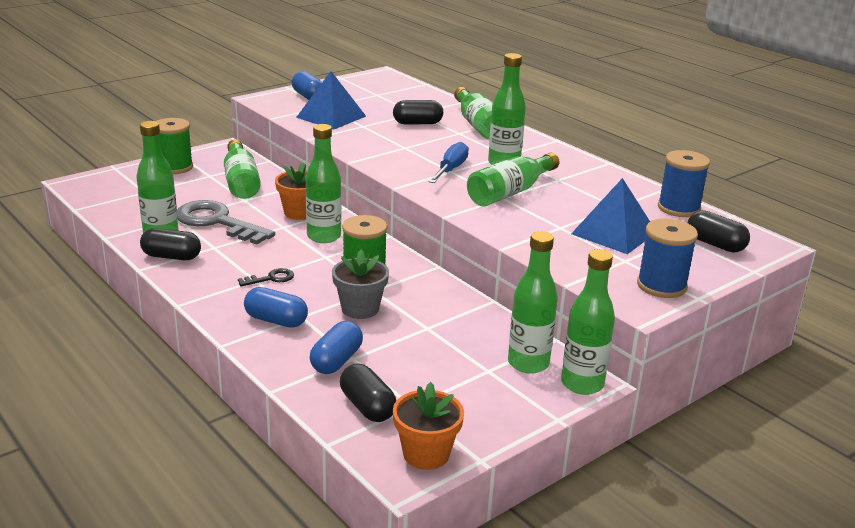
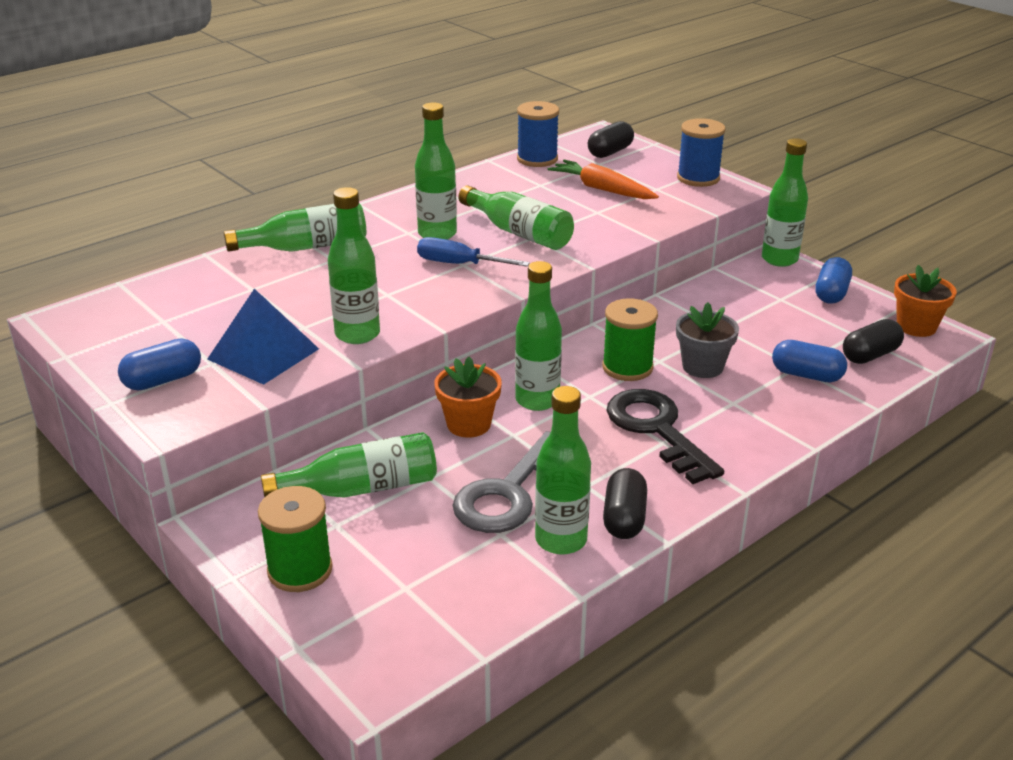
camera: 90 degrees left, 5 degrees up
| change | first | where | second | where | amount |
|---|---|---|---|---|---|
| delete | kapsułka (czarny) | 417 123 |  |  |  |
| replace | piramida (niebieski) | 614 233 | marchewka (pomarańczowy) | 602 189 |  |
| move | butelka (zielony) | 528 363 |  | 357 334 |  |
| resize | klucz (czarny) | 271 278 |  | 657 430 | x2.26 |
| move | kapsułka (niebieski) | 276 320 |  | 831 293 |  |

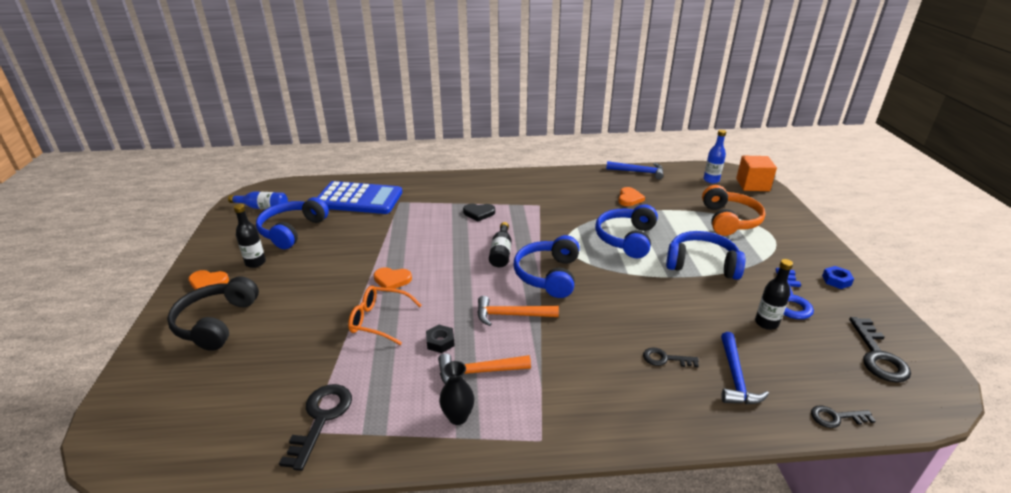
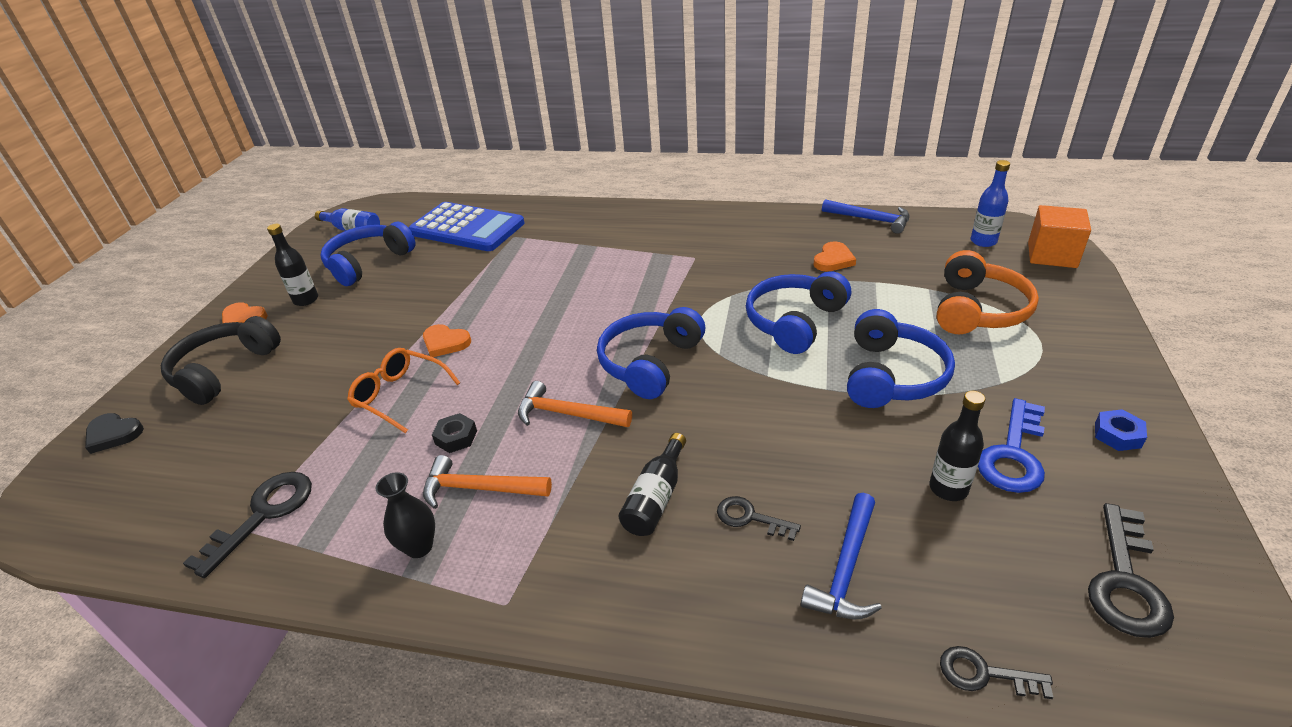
camera: 20 degrees right, 5 degrees up
| change | first | where | second | where | amount |
|---|---|---|---|---|---|
| move | serce (czarny) | 479 213 |  | 113 434 |  |
| move | butelka (czarny) | 501 252 |  | 655 498 |  |
| rotate | słuchawki (niebieski) | 702 264 |  | 892 376 | 75 degrees clockwise |

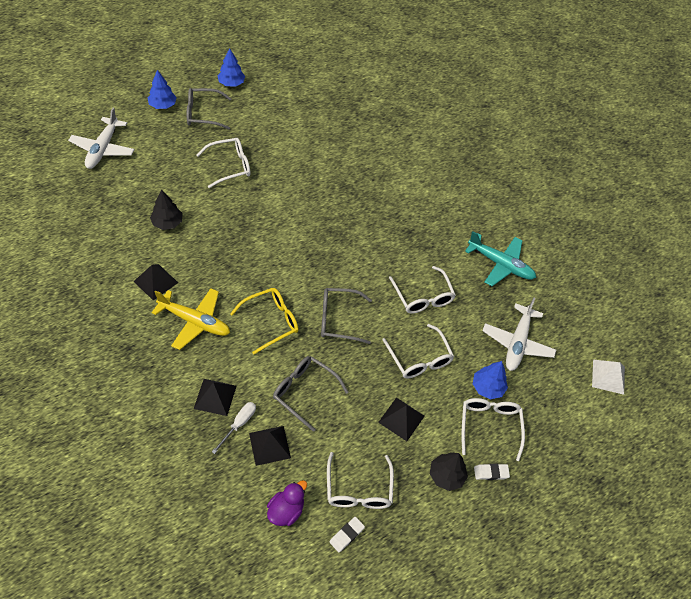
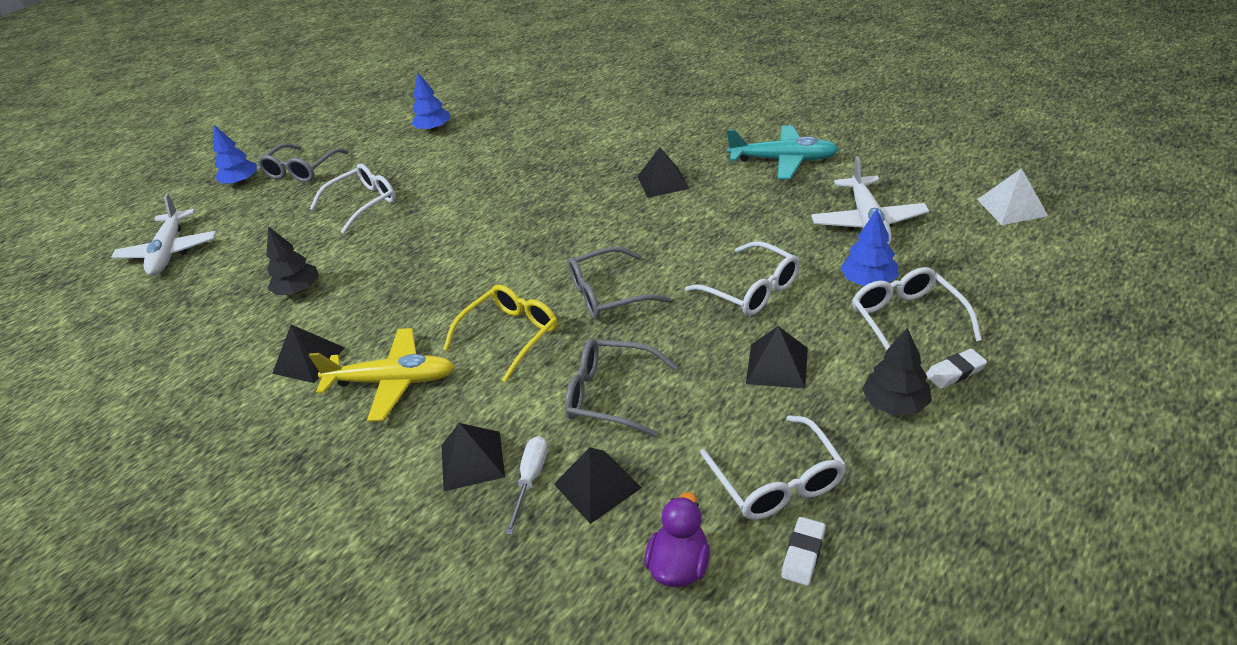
camera: 10 degrees left, 15 degrees down
| change | first | where | second | where | amount |
|---|---|---|---|---|---|
| move | drzewko (niebieski) | 231 83 |  | 434 129 |  |
| rotate | okulary (szary) | 203 114 |  | 301 171 | 45 degrees counterclockwise |
| delete | okulary (biały) | 423 297 |  |  |  |
| insert |  |  | piramida (czarny) | 663 182 |  |

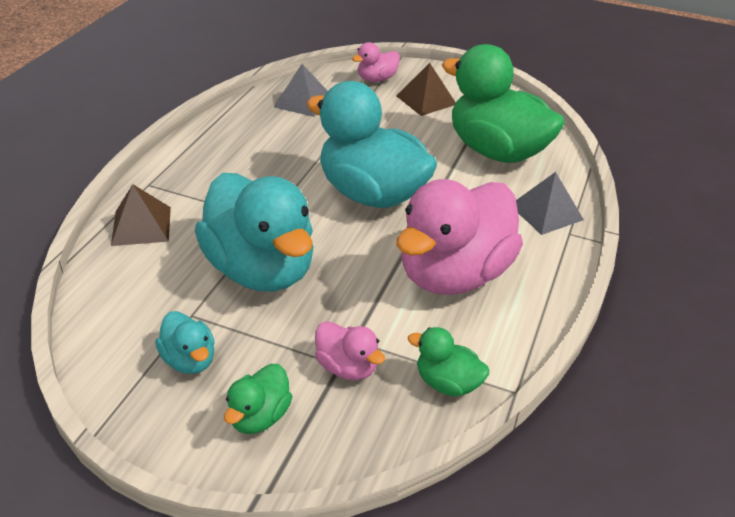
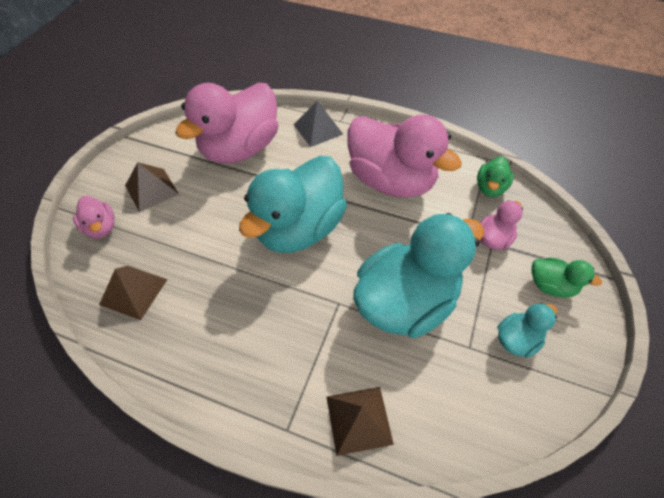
camera: 90 degrees left, 15 degrees up
| change | first | where | second | where | amount |
|---|---|---|---|---|---|
| recolor | kaczka (zielony) | 496 151 | kaczka (różowy) | 240 148 |  |
| recolor | piramida (szary) | 303 101 | piramida (brązowy) | 133 291 |  |

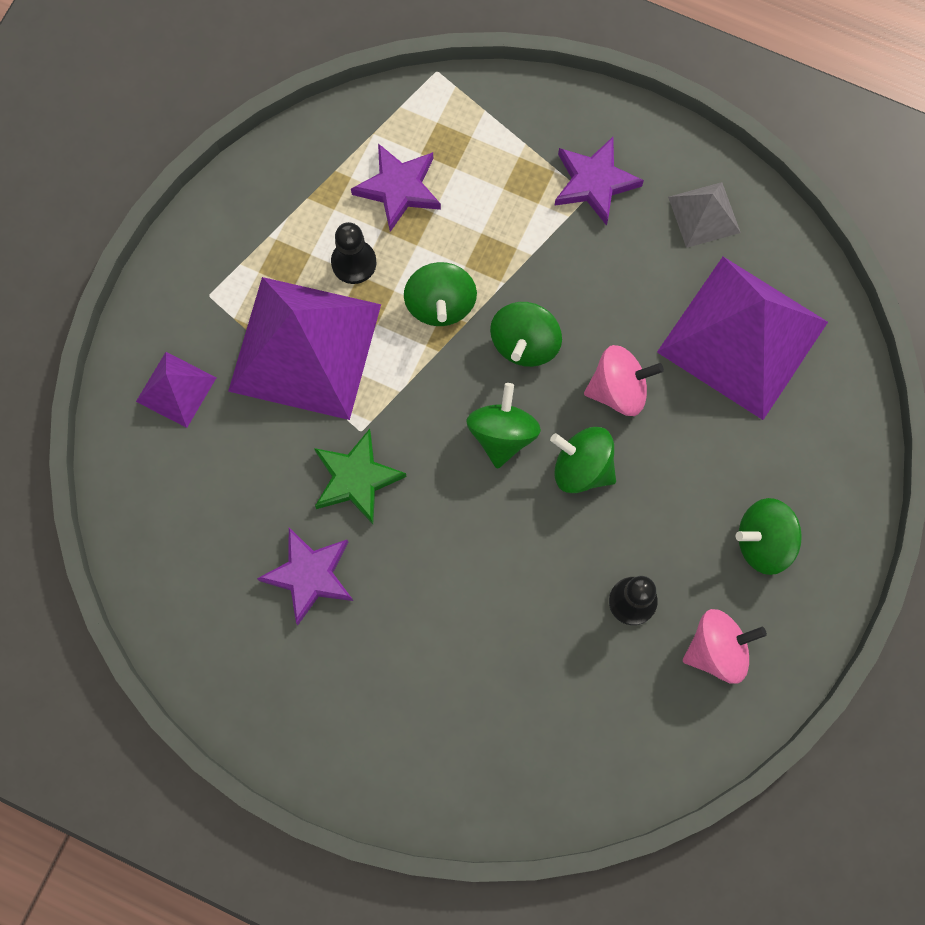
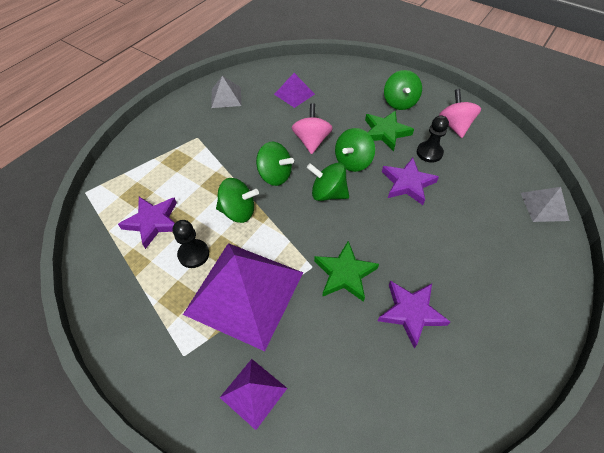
camera: 80 degrees left, 20 degrees down
| change | first | where | second | where | amount |
|---|---|---|---|---|---|
| move | gwiazda (fioletowy) | 594 183 |  | 407 183 |  |
| resize | piramida (fioletowy) | 743 336 |  | 294 94 | x0.47 |
| insert |  |  | gwiazda (zielony) | 385 132 |  |
| insert |  |  | piramida (szary) | 544 206 |  |

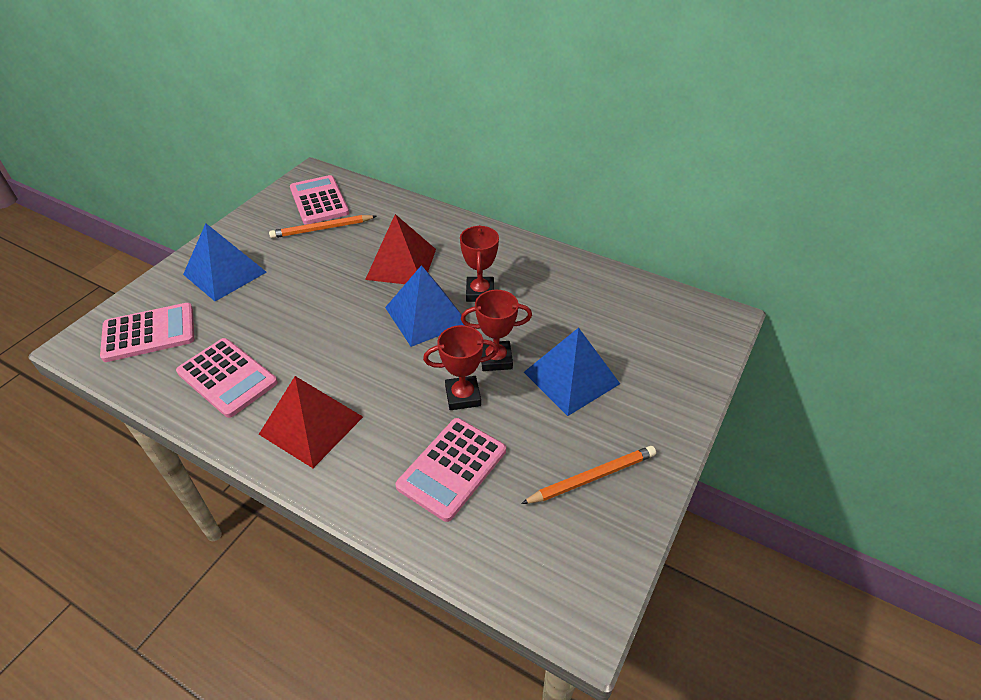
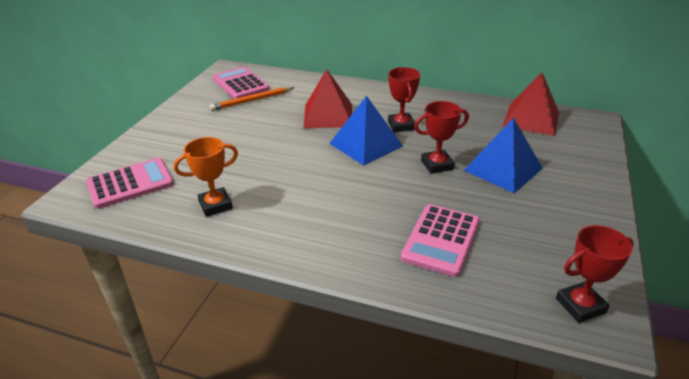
camera: 10 degrees left, 10 degrees down
| change | first | where | second | where | amount |
|---|---|---|---|---|---|
| delete | piramida (niebieski) | 225 273 |  |  |  |
| move | puchar (czerwony) | 463 396 |  | 580 305 |  |
| replace | kalkulator (różowy) | 227 377 | puchar (pomarańczowy) | 215 205 |  |
| move | piramida (czerwony) | 311 425 |  | 531 119 |  |
| delete | ołówek (pomarańczowy) | 592 477 |  |  |  |

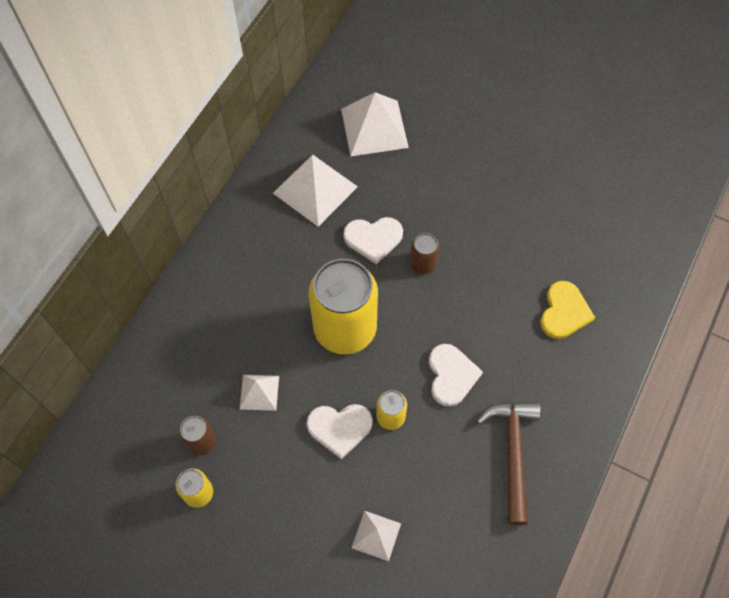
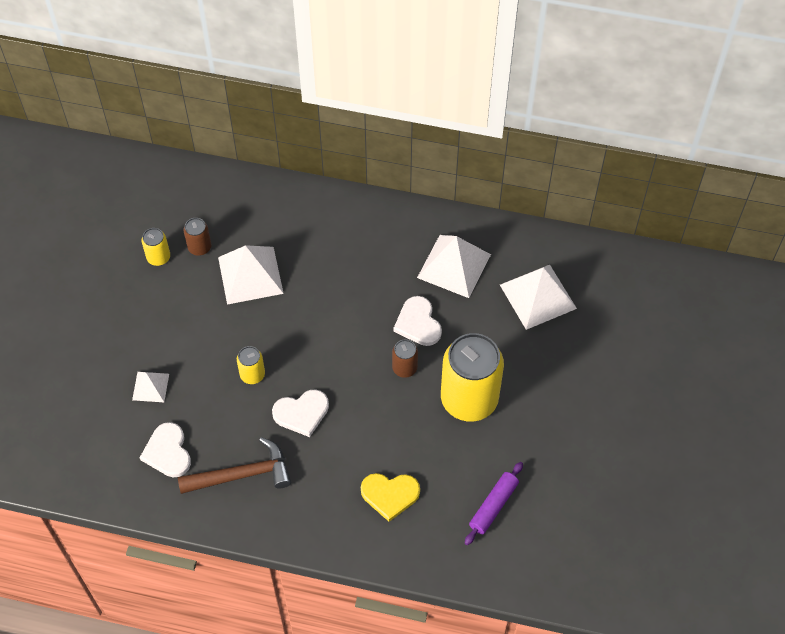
camera: 75 degrees right, 5 degrees down
| change | first | where | second | where | amount |
|---|---|---|---|---|---|
| move | puszka (żółty) | 345 328 |  | 469 399 |  |
| resize | piramida (biały) | 259 392 |  | 250 275 | x1.84 |
| move | serce (biały) | 340 428 |  | 168 452 |  |
| insert |  |  | wałek do ciasta (fioletowy) | 493 506 |  |

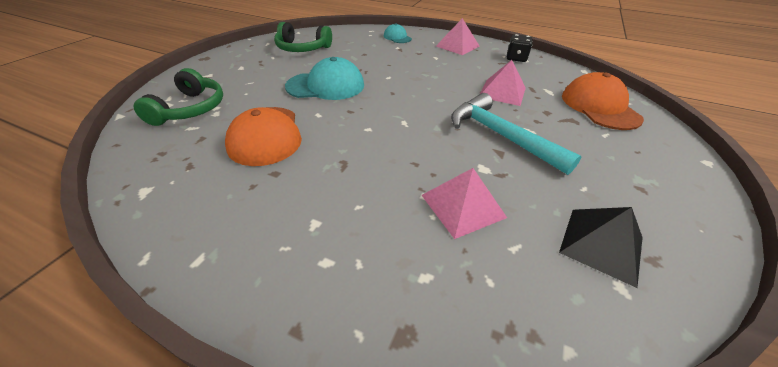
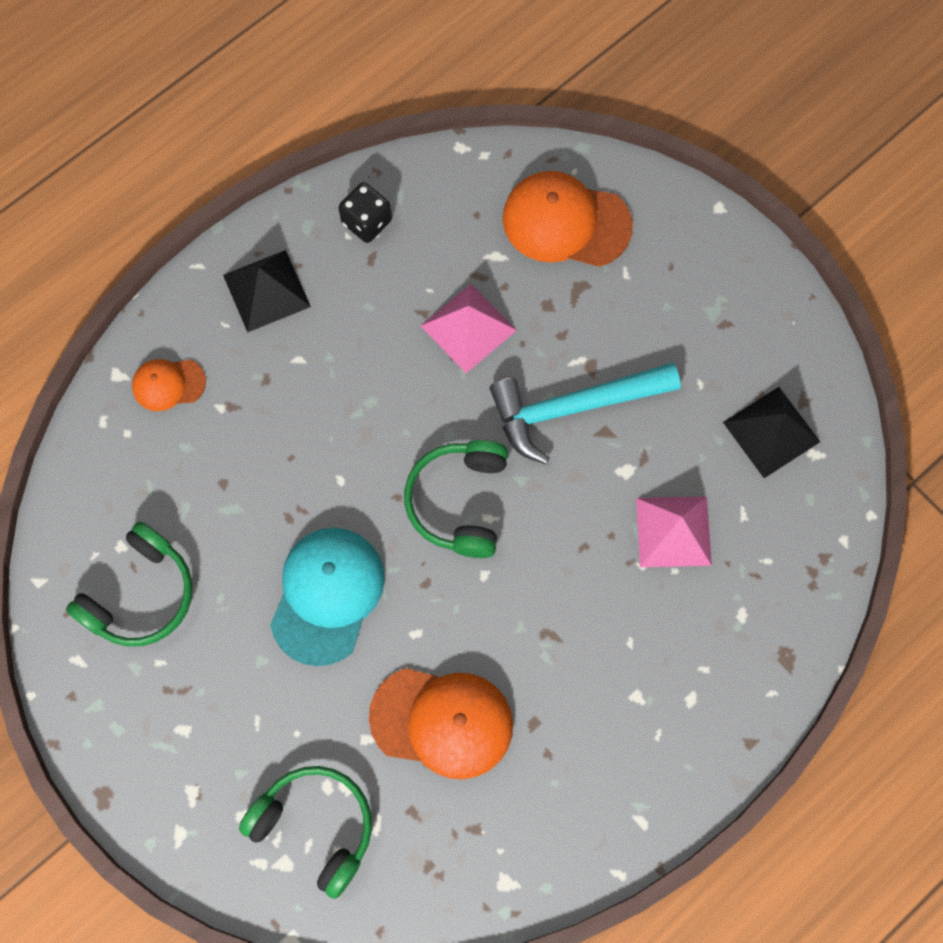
camera: 65 degrees left, 30 degrees up
| change | first | where | second | where | amount |
|---|---|---|---|---|---|
| recolor | piramida (różowy) | 457 46 | piramida (czarny) | 267 290 |  |
| recolor | czapka (turkusowy) | 397 37 | czapka (pomarańczowy) | 168 384 |  |
| insert |  |  | słuchawki (zielony) | 459 502 |  |

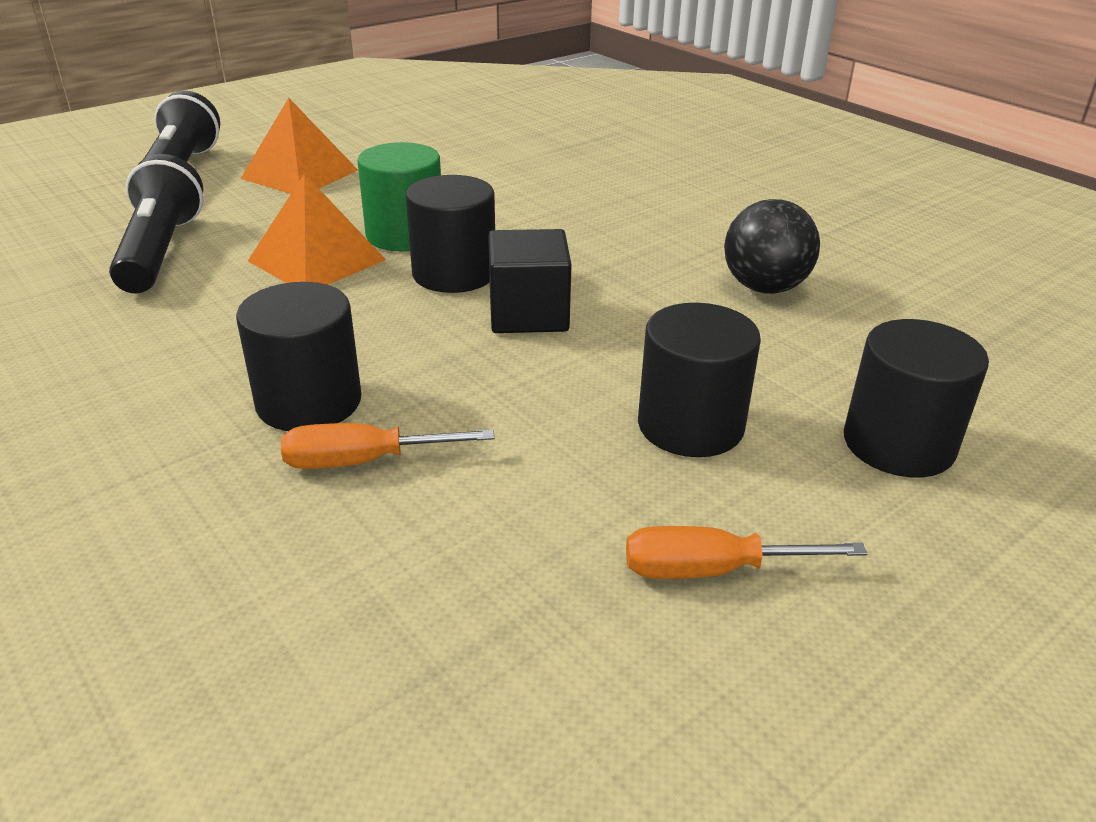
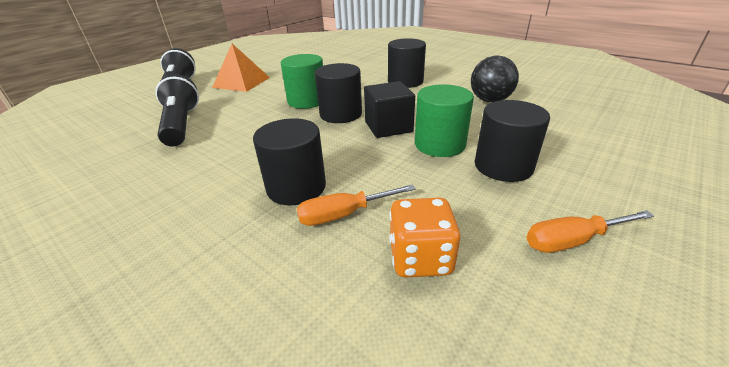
camera: 10 degrees left, 0 degrees up
| change | first | where | second | where | amount |
|---|---|---|---|---|---|
| delete | piramida (pomarańczowy) | 317 260 |  |  |  |
| move | walec (czarny) | 898 444 |  | 405 81 |  |
| insert |  |  | walec (zielony) | 439 144 |  |
| insert |  |  | kostka do gry (pomarańczowy) | 420 258 |  |

